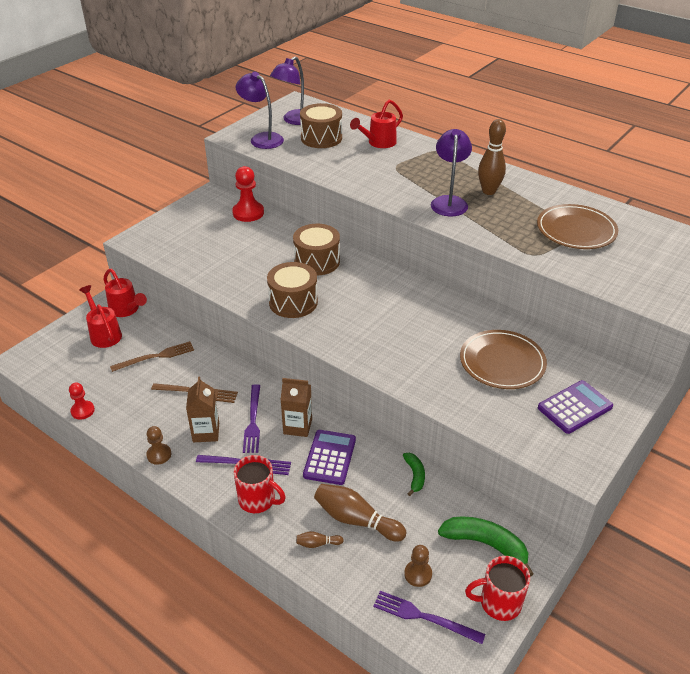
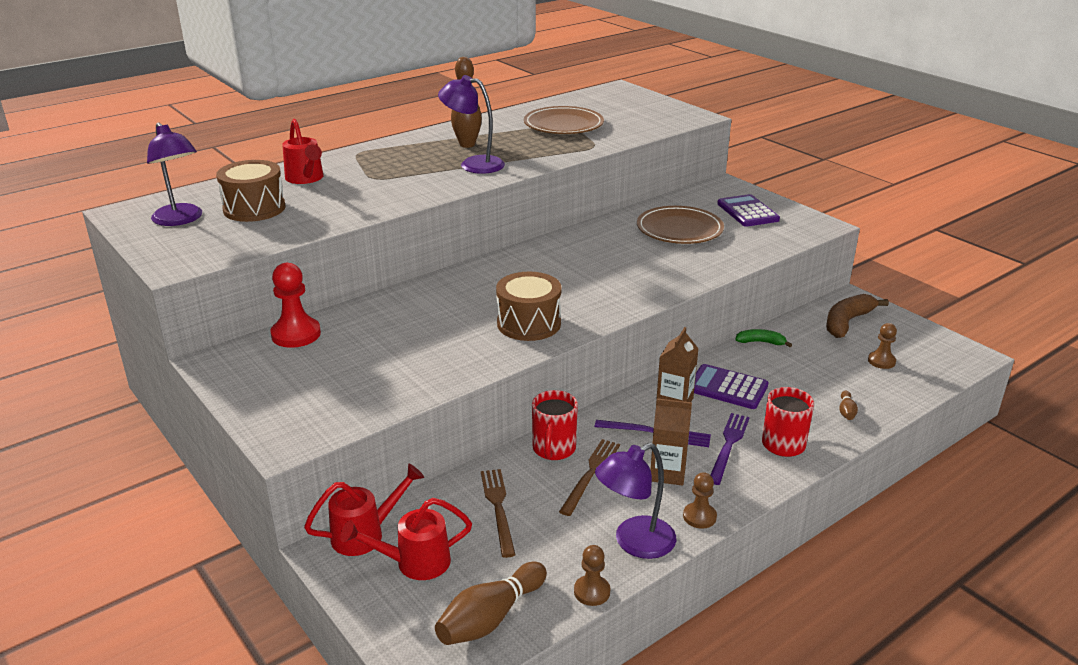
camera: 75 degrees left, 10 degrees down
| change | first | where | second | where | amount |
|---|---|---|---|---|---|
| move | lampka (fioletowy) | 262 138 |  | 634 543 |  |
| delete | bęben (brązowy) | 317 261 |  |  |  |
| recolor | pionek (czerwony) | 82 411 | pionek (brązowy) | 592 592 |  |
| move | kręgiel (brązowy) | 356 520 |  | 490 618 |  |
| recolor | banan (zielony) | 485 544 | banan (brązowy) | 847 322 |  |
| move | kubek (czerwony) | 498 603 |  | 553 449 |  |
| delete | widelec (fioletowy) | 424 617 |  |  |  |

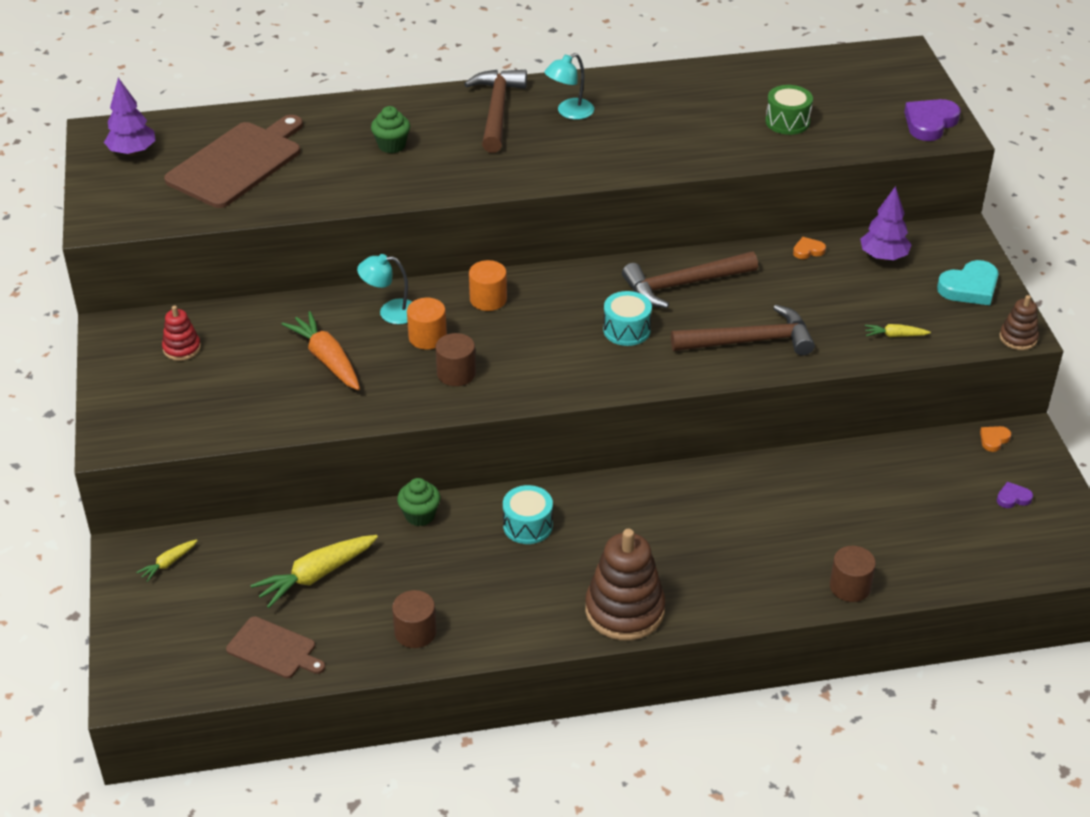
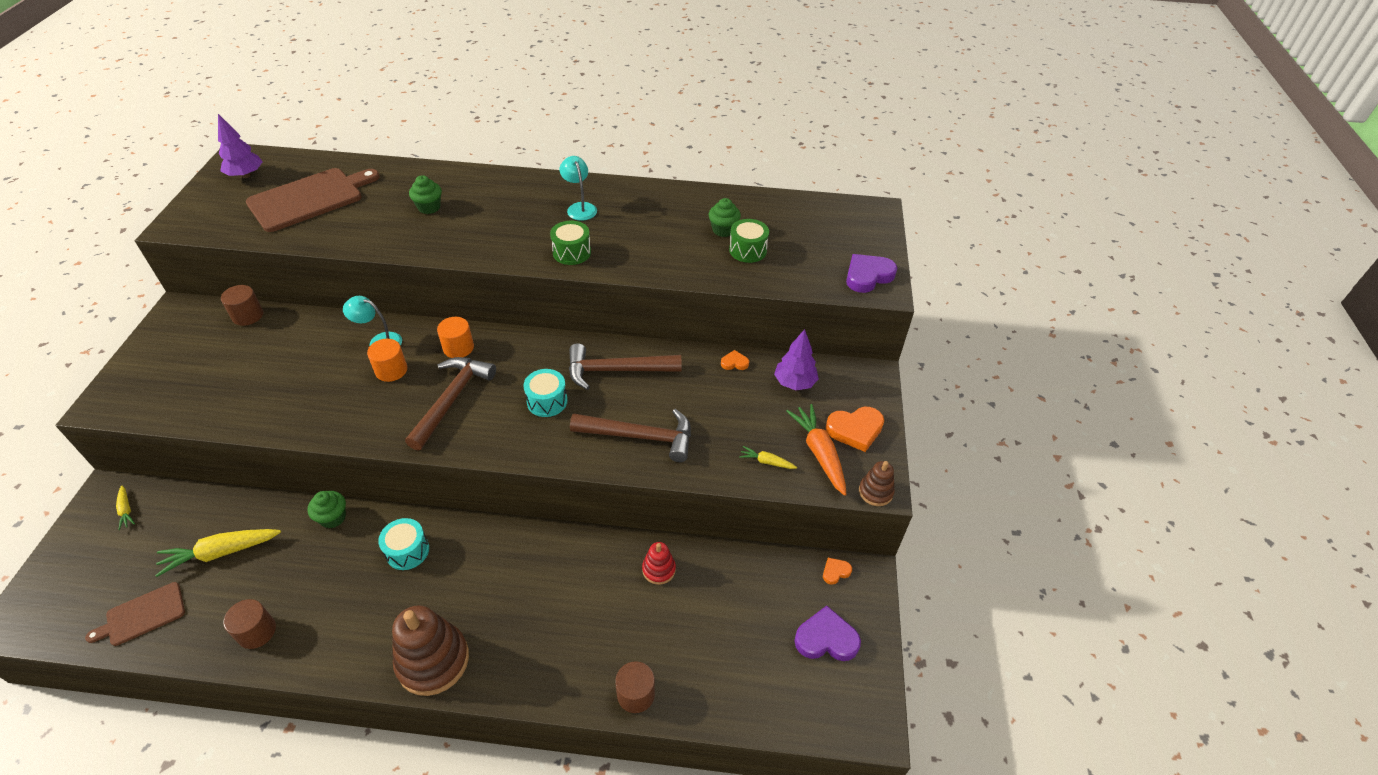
camera: 15 degrees right, 5 degrees up
| change | first | where | second | where | amount |
|---|---|---|---|---|---|
| rotate | lampka (turkusowy) | 569 112 |  | 580 208 | 90 degrees clockwise |
| move | młotek (brązowy) | 497 111 |  | 451 400 |  |
| recolor | serce (turkusowy) | 969 287 | serce (pomarańczowy) | 855 430 |  |
| move | zabawka nakładanka (czerwony) | 182 348 |  | 659 569 |  |
| move | marchewka (pomarańczowy) | 327 359 |  | 819 453 |  |
| move | walec (brązowy) | 456 373 |  | 248 315 |  |
| resize | serce (fioletowy) | 1013 498 |  | 826 639 | x1.92 |
| rotate | marchewka (żółty) | 168 563 |  | 126 510 | 90 degrees counterclockwise |
| rotate | deska do krojenia (brązowy) | 274 649 |  | 142 615 | 105 degrees clockwise |
| insert |  |  | muffinka (zielony) | 723 230 |  |
| insert |  |  | bęben (zielony) | 572 252 |  |

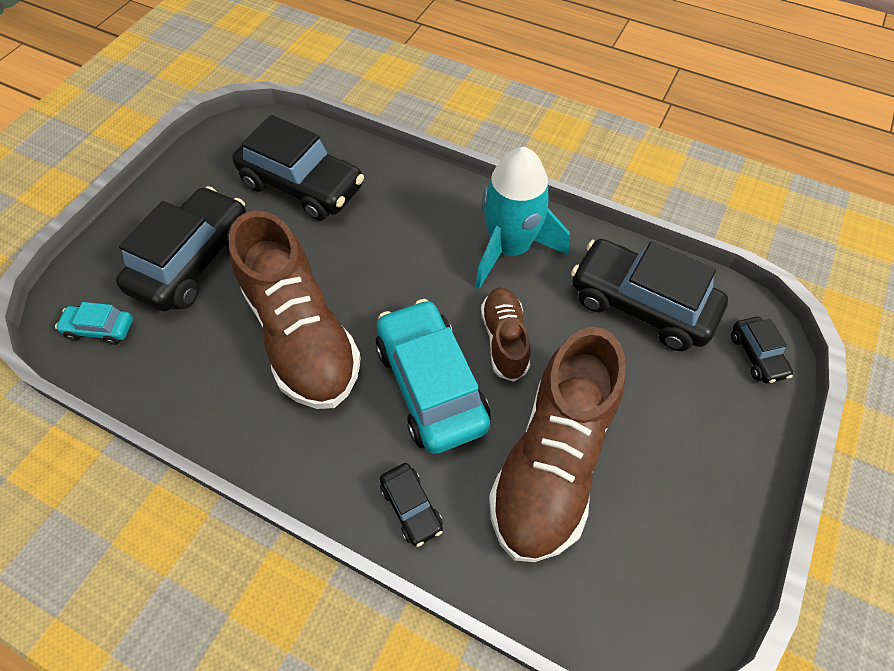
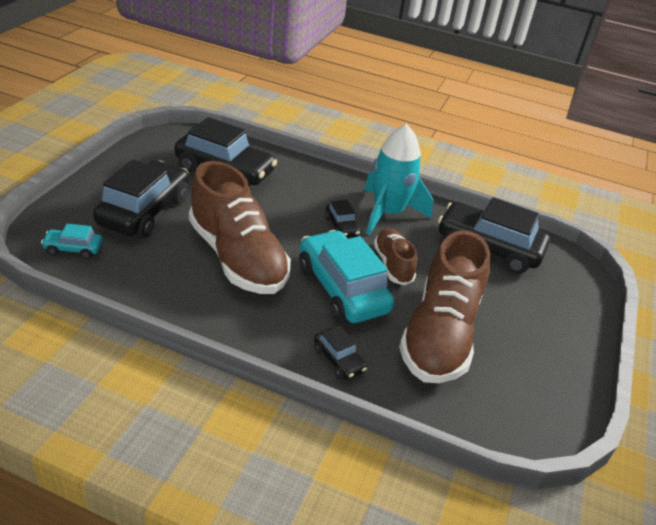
camera: 10 degrees left, 20 degrees down
| change | first | where | second | where | amount |
|---|---|---|---|---|---|
| move | samochód (czarny) | 756 355 |  | 341 227 |  |

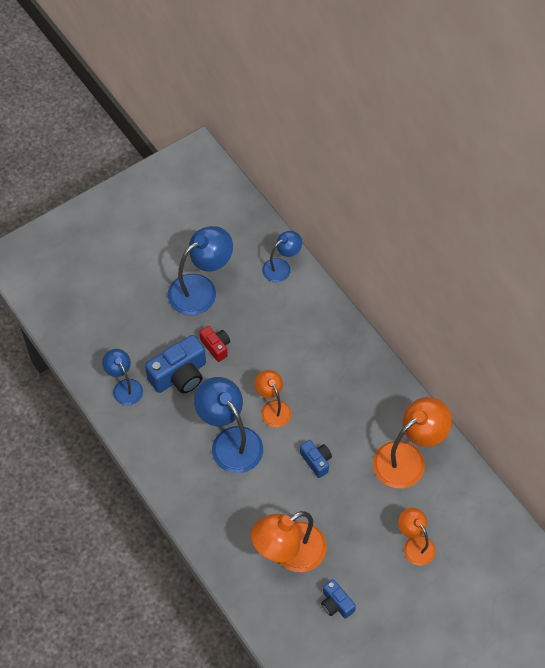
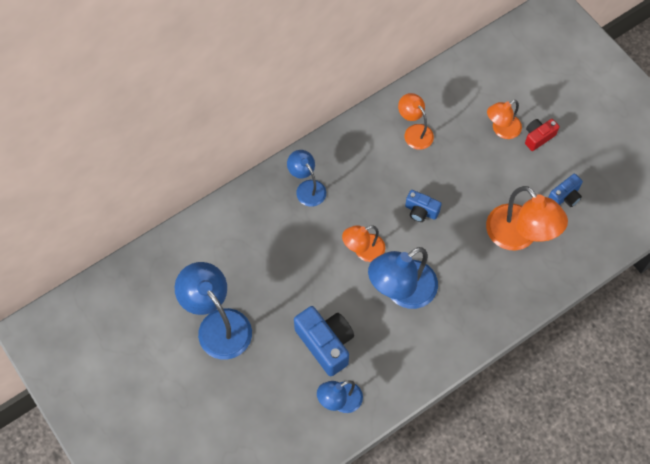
camera: 90 degrees left, 5 degrees up
| change | first | where | second | where | amount |
|---|---|---|---|---|---|
| move | lampka (niebieski) | 281 267 |  | 307 188 |  |
| move | aparat fotograficzny (czerwony) | 216 346 |  | 538 137 |  |
| resize | lampka (pomarańczowy) | 408 458 |  | 414 132 | x0.59 |
| rotate | aparat fotograficzny (niebieski) | 316 461 |  | 421 211 | 120 degrees counterclockwise |

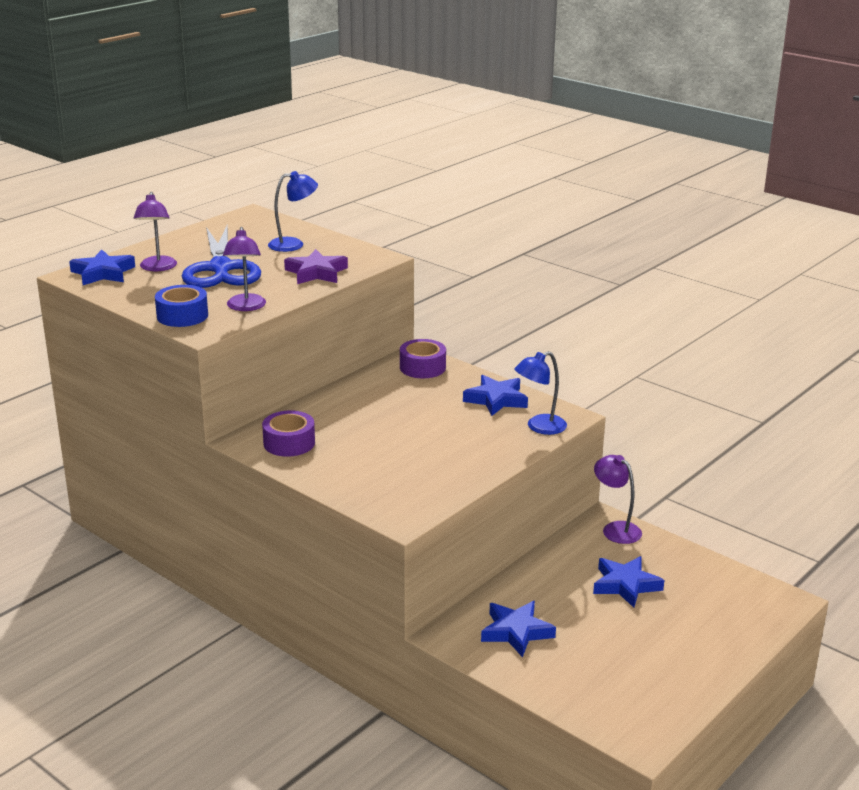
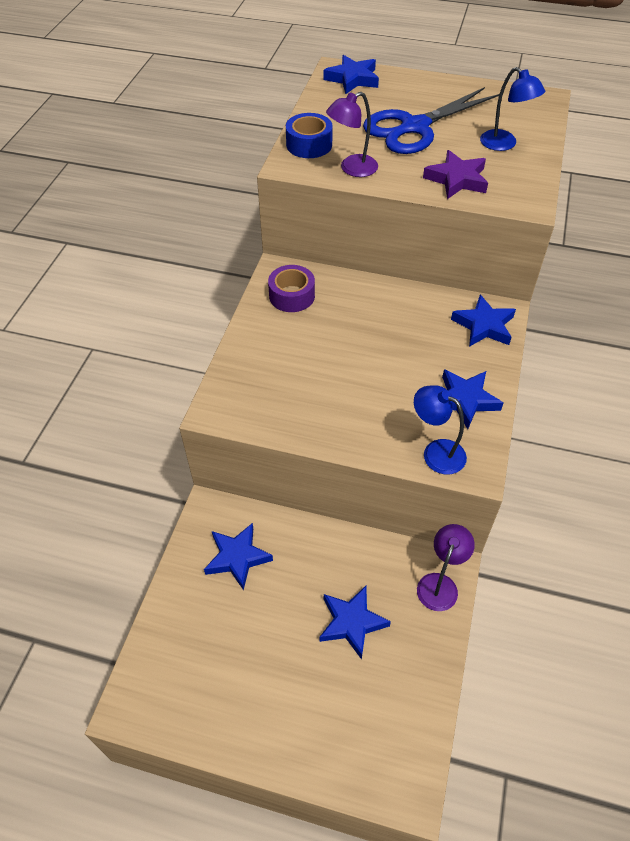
camera: 65 degrees right, 25 degrees up
| change | first | where | second | where | amount |
|---|---|---|---|---|---|
| delete | lampka (fioletowy) | 157 268 |  |  |  |
| replace | taśma klejąca (fioletowy) | 422 367 | gwiazda (niebieski) | 483 326 |  |

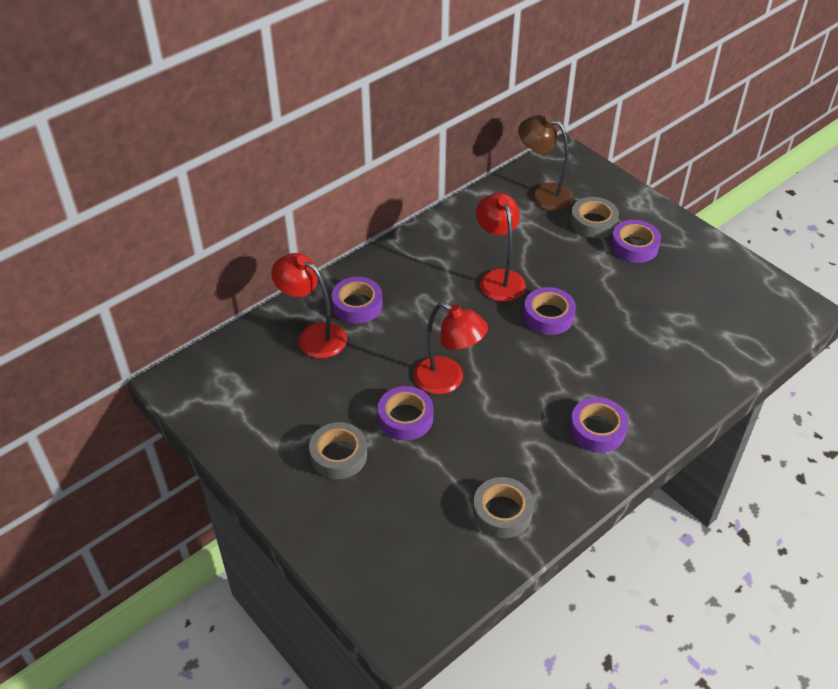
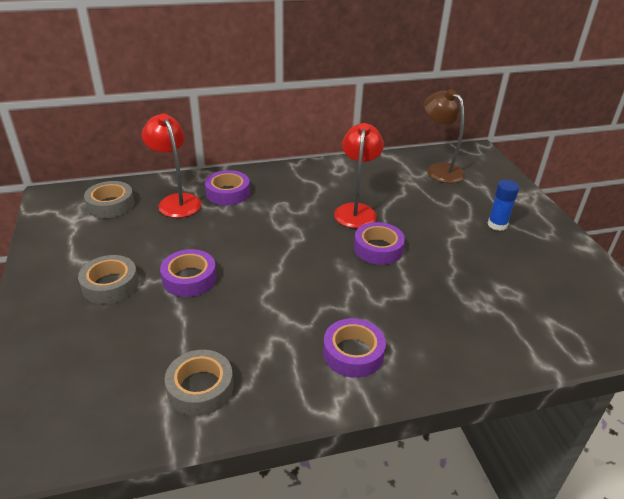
camera: 25 degrees right, 10 degrees down
| change | first | where | second | where | amount |
|---|---|---|---|---|---|
| move | taśma klejąca (szary) | 593 223 |  | 111 205 |  |
| replace | taśma klejąca (fioletowy) | 634 246 | klej w sztyfcie (niebieski) | 497 225 |  |
| delete | lampka (czerwony) | 448 380 |  |  |  |

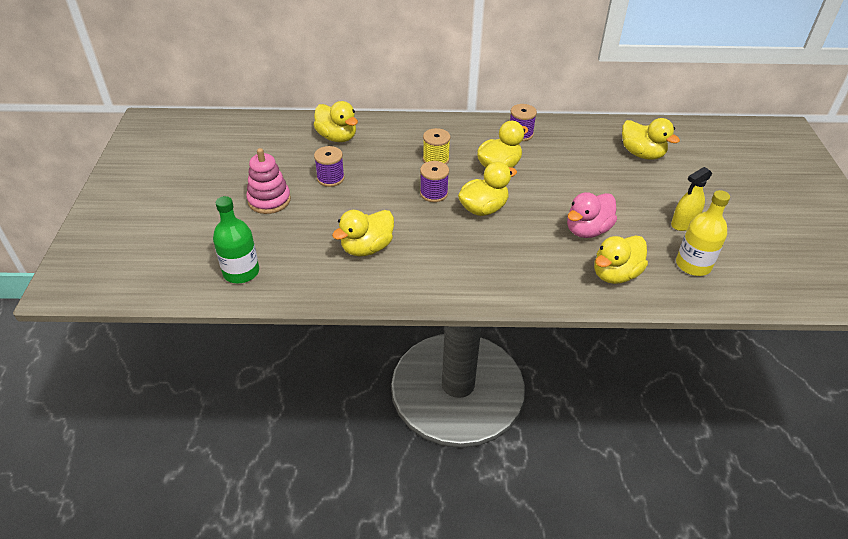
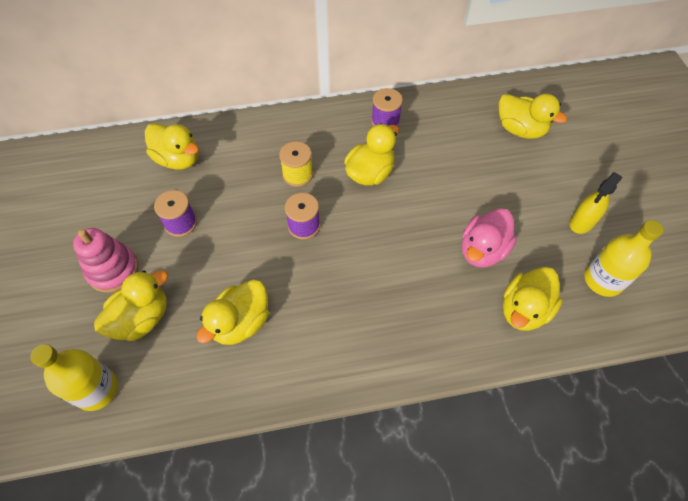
camera: 10 degrees left, 15 degrees up
| change | first | where | second | where | amount |
|---|---|---|---|---|---|
| move | kaczka (żółty) | 483 209 |  | 142 318 |  |
| recolor | butelka (zielony) | 241 272 | butelka (żółty) | 96 389 |  |

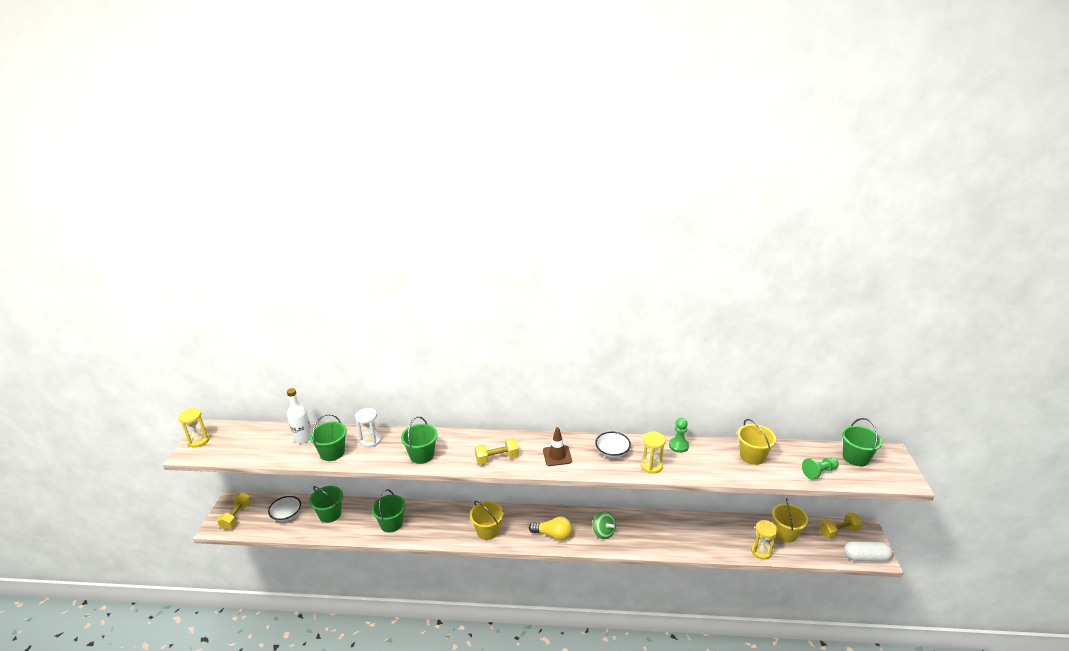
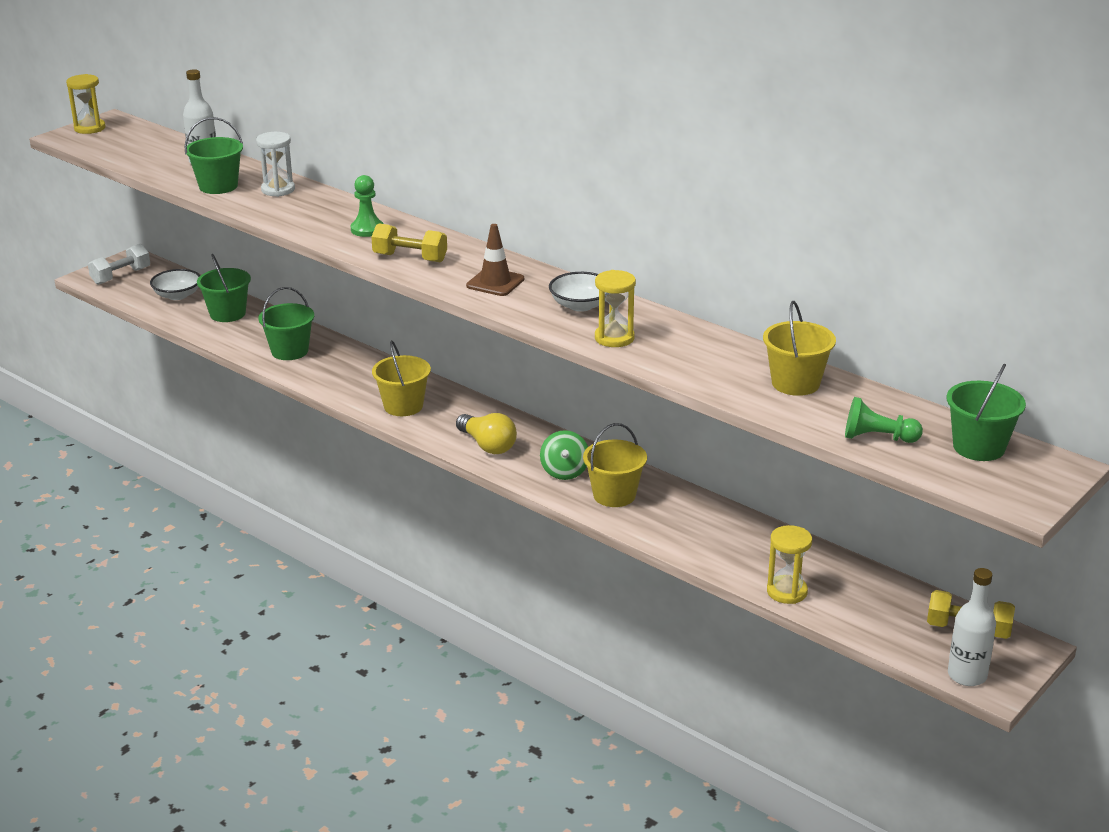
camera: 35 degrees right, 0 degrees up
| change | first | where | second | where | amount |
|---|---|---|---|---|---|
| delete | wiadro (zielony) | 422 455 |  |  |  |
| move | pionek (zielony) | 678 446 |  | 367 229 |  |
| recolor | hantel (żółty) | 236 516 | hantel (biały) | 121 276 |  |
| move | wiadro (żółty) | 785 533 |  | 614 495 |  |
| replace | kapsułka (biały) | 865 557 | butelka (biały) | 967 675 |  |

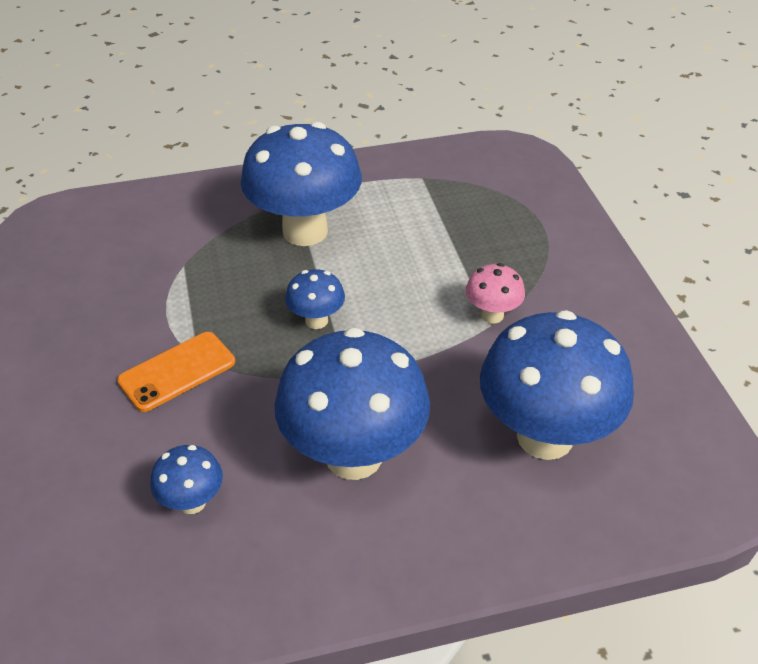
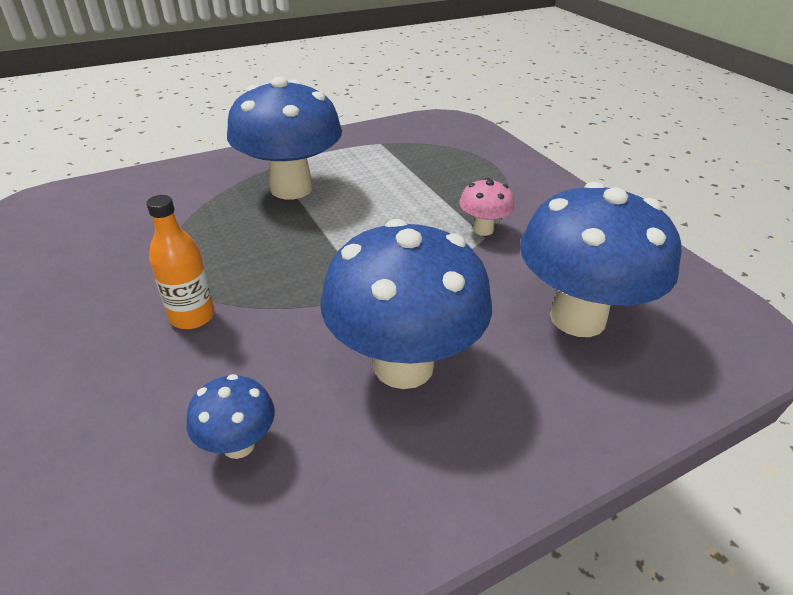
camera: 15 degrees left, 5 degrees down
| change | first | where | second | where | amount |
|---|---|---|---|---|---|
| delete | grzyb (niebieski) | 316 321 |  |  |  |
| replace | telefon (pomarańczowy) | 177 371 | butelka (pomarańczowy) | 192 316 |  |

